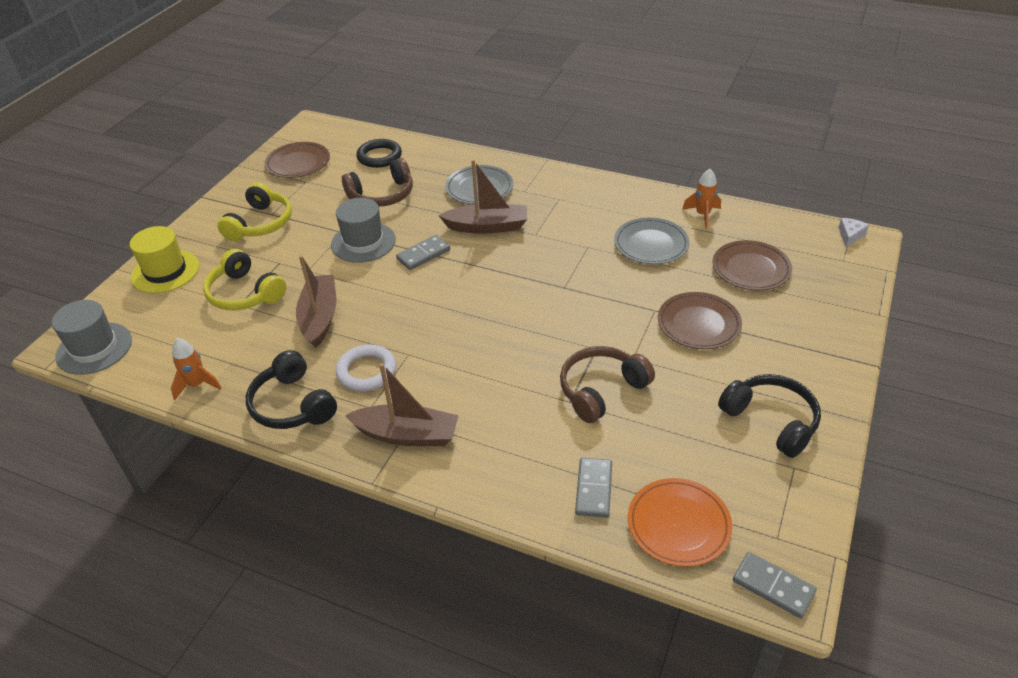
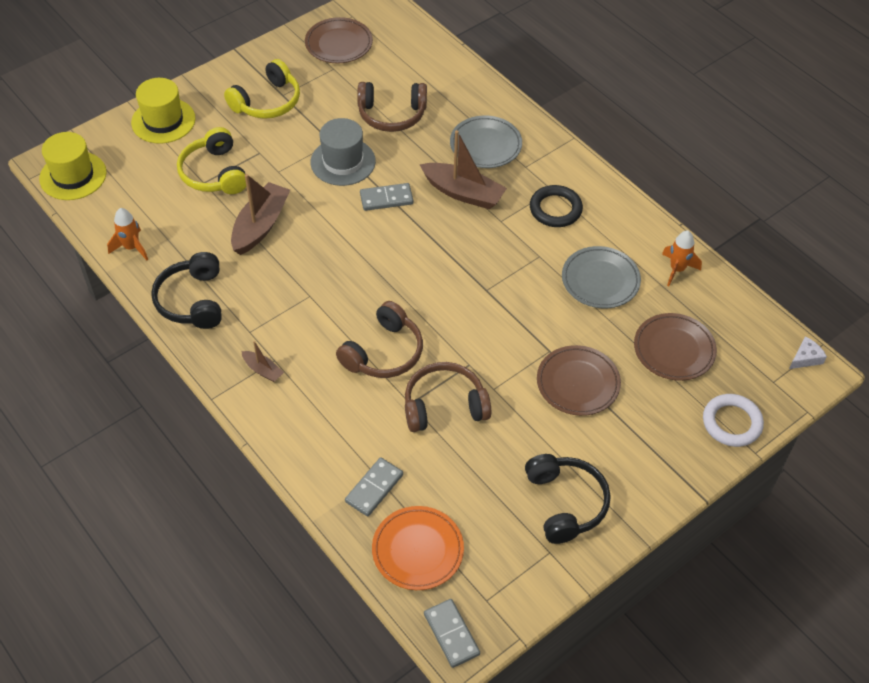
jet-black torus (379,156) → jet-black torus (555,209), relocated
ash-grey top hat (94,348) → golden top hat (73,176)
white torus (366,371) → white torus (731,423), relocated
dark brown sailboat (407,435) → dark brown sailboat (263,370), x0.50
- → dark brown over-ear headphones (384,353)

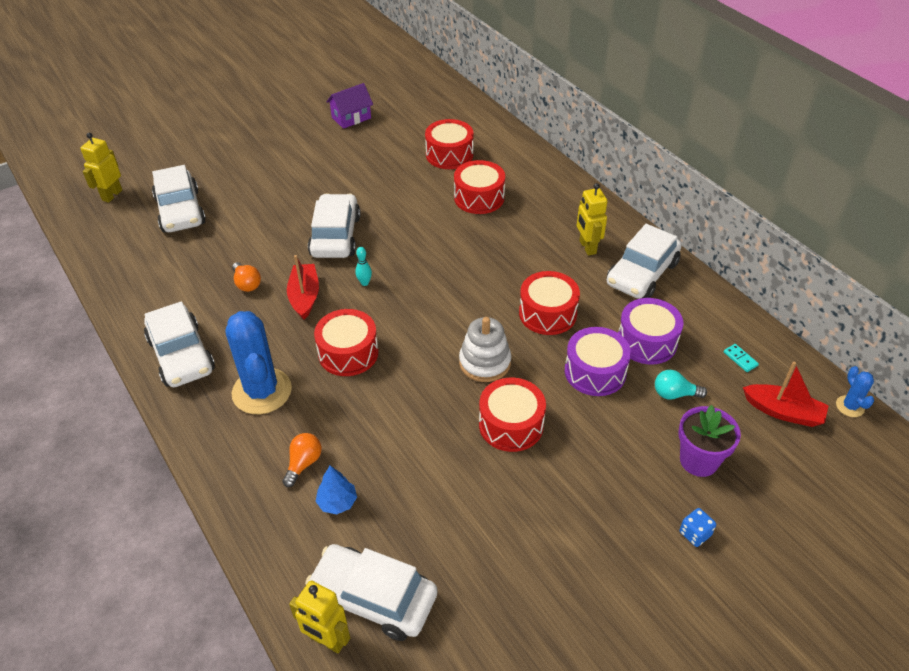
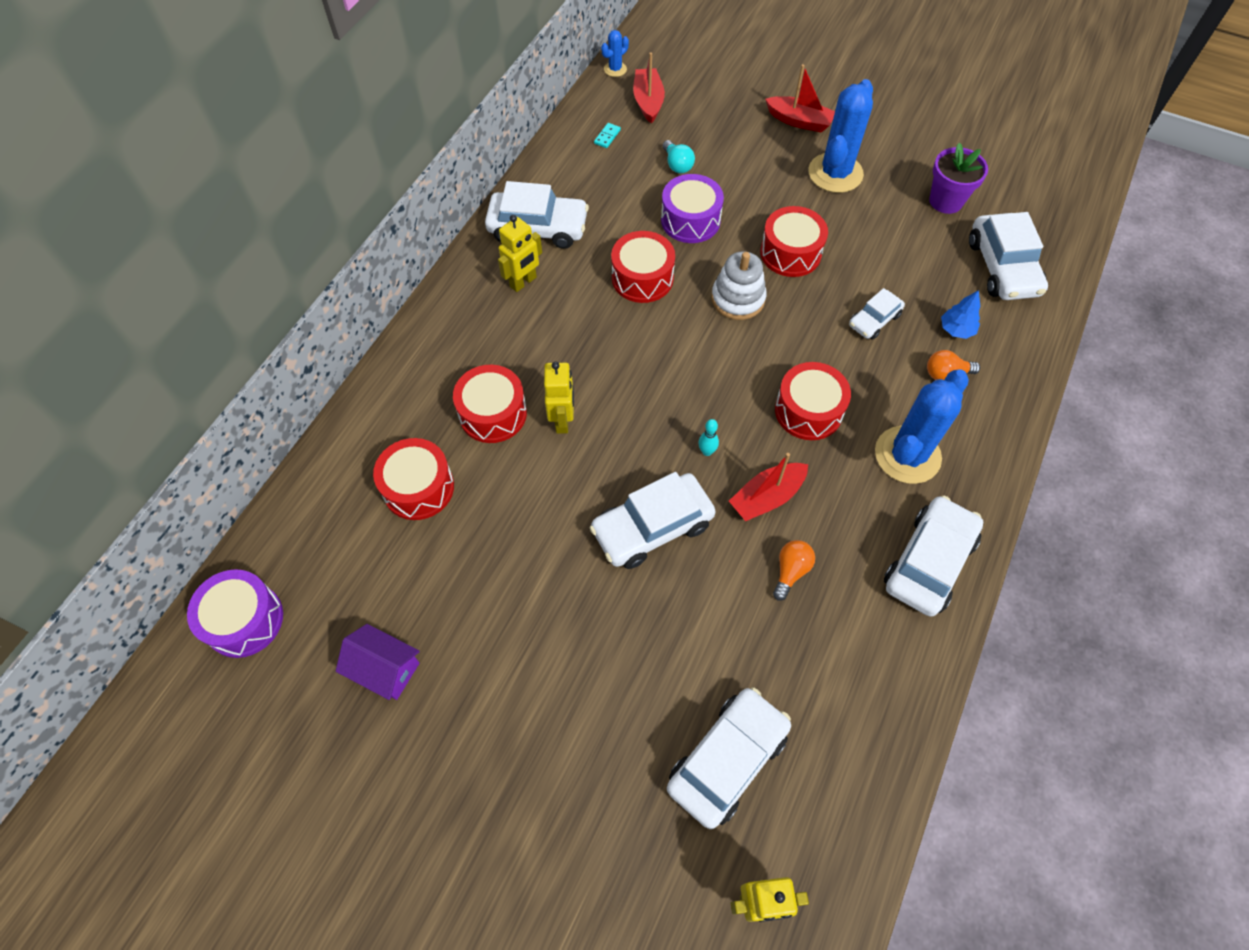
royal purple snare drum (647,341) → royal purple snare drum (244,620), relocated
royal purple potted plant (698,460) → royal purple potted plant (945,201), relocated
cobalt die (695,534) → crimson sailboat (799,121)
golden robot figure (327,640) → golden robot figure (562,420), relocated
- → cobalt cactus (835,173)
- → white toy car (874,320)

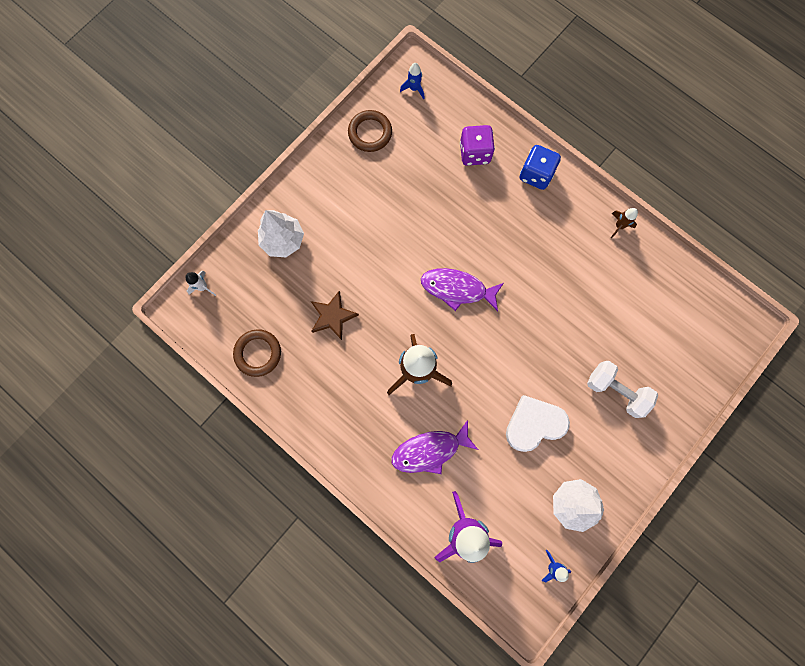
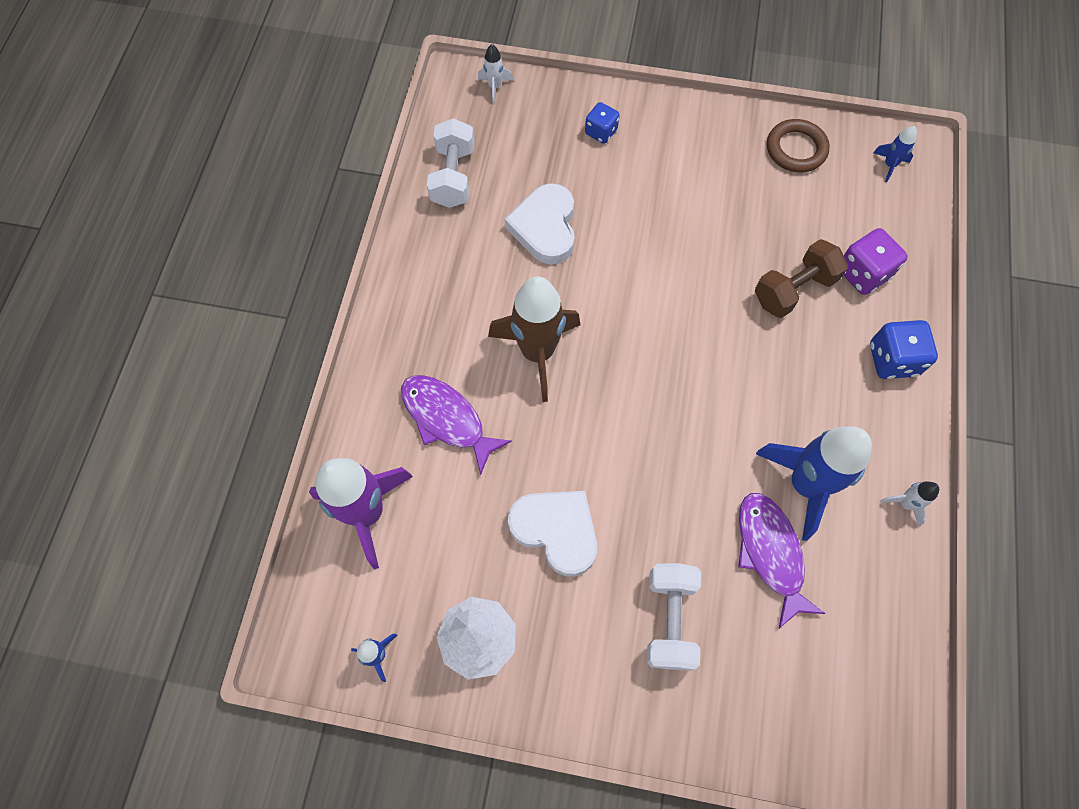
dark brown toy rocket (619,226) → white toy rocket (905,503)
white tree (283,240) → cobalt die (601,132)
royal purple toy fish (457,289) → royal purple toy fish (770,553), relocated
dark brown star (332,316) → white heart shape (545,227)
dark brown torus (258,353) → white free weight (453,177)
- → dark brown free weight (794,290)
- → cobalt toy rocket (805,484)

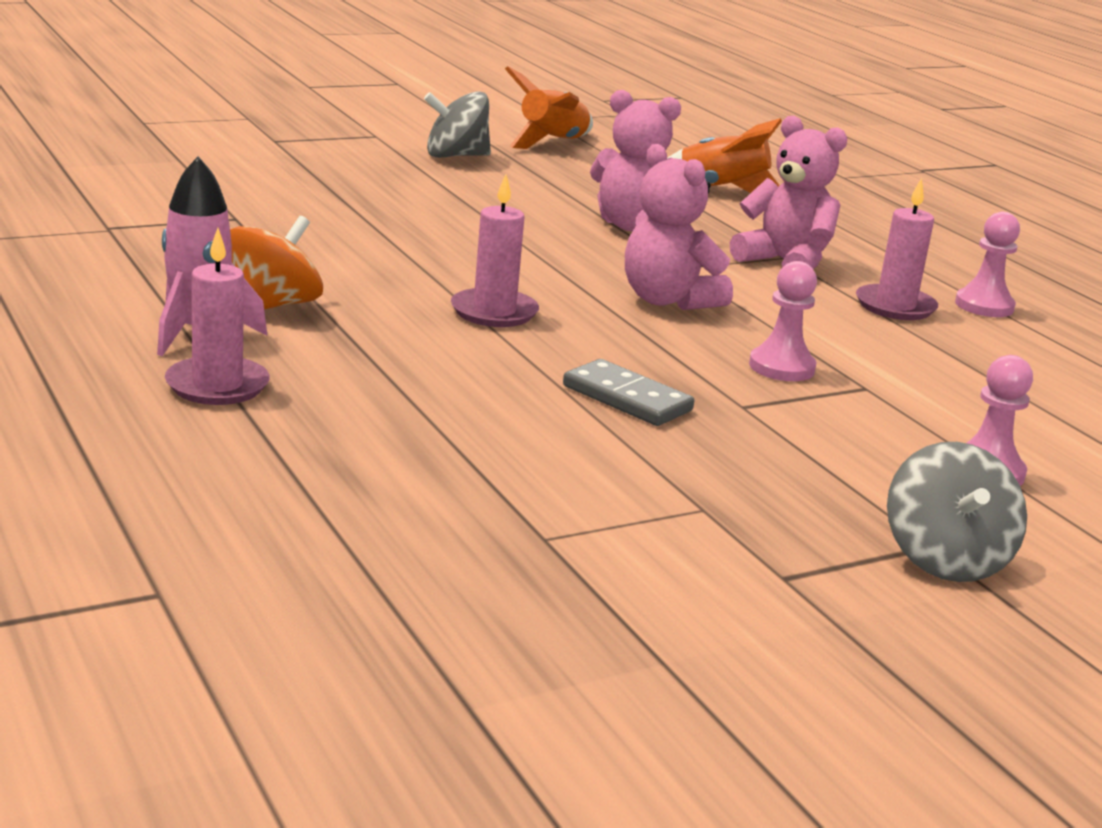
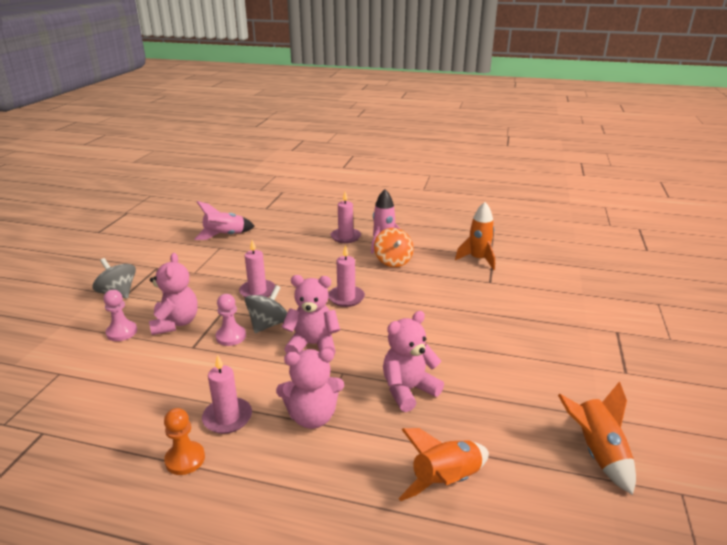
ash-grey toy top (455,156) → ash-grey toy top (268,324), relocated
rose-pink pawn (984,306) → orange pawn (185,459)
ash-grey domino piece (626,398) → rose-pink pillar candle (257,291)
- → rose-pink toy rocket (225,236)
- → orange toy rocket (478,259)
- → rose-pink stuffed bear (176,323)

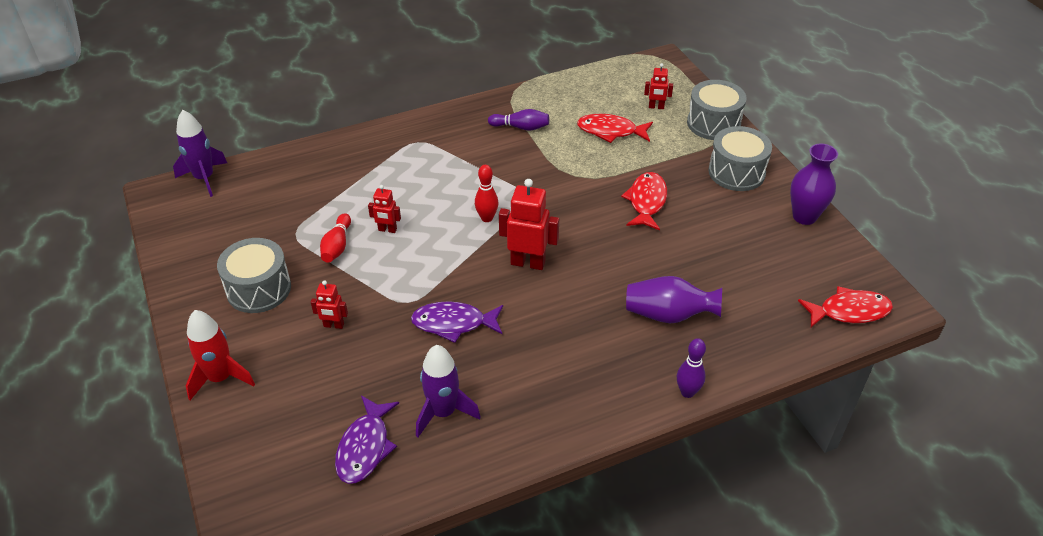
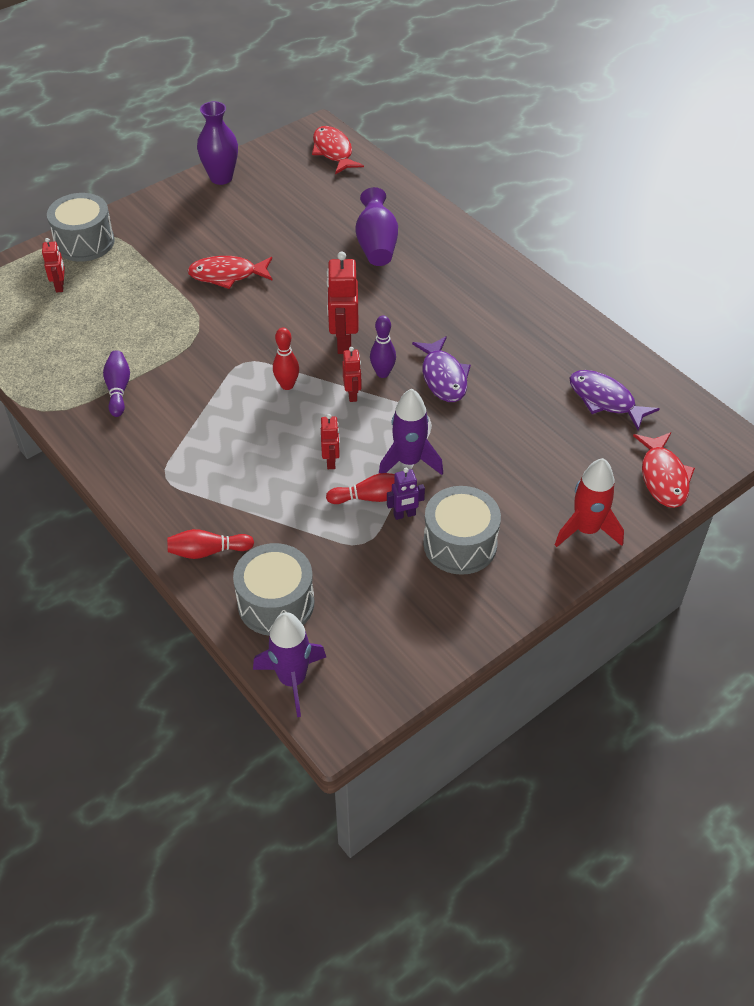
crimson toy fish (610,131) → crimson toy fish (663,477), relocated
ash-grey snare drum (736,172) → ash-grey snare drum (276,603), relocated
crimson robot figure (333,325) → crimson robot figure (352,395), relocated
royal purple skittle (687,392) → royal purple skittle (382,373), relocated
royal purple toy rocket (443,412) → royal purple toy rocket (409,462), relocated
royal purple toy fish (365,447) → royal purple toy fish (605,400), 135 degrees counterclockwise
- → royal purple robot figure (404,515)
- → crimson skittle (208,551)

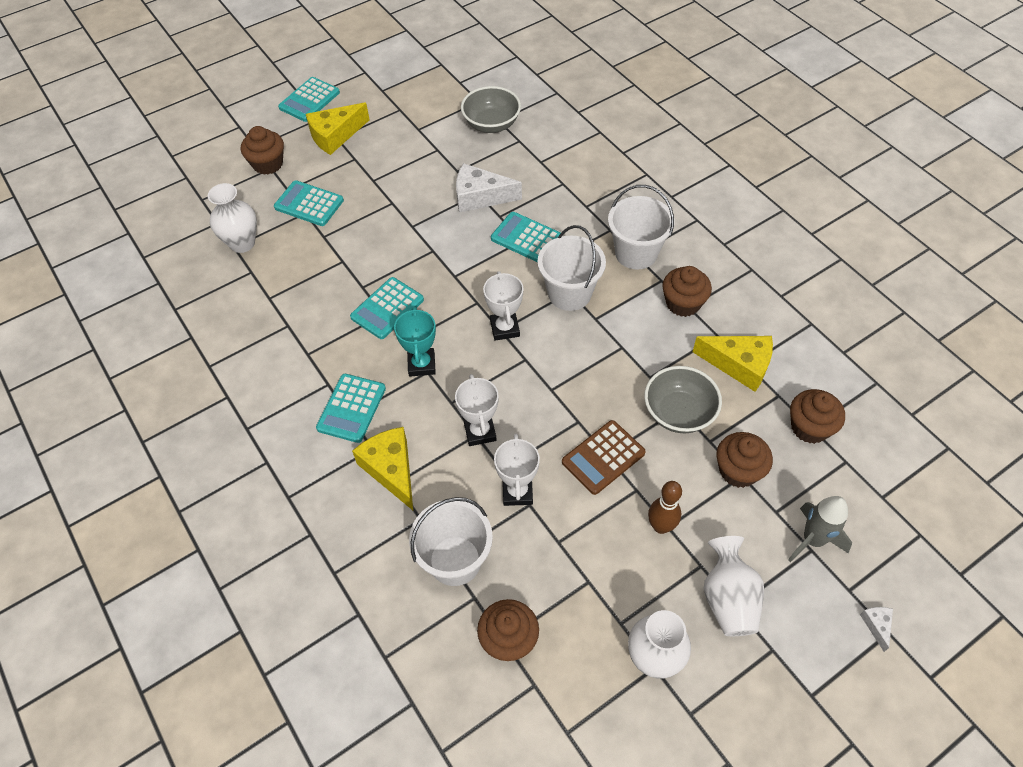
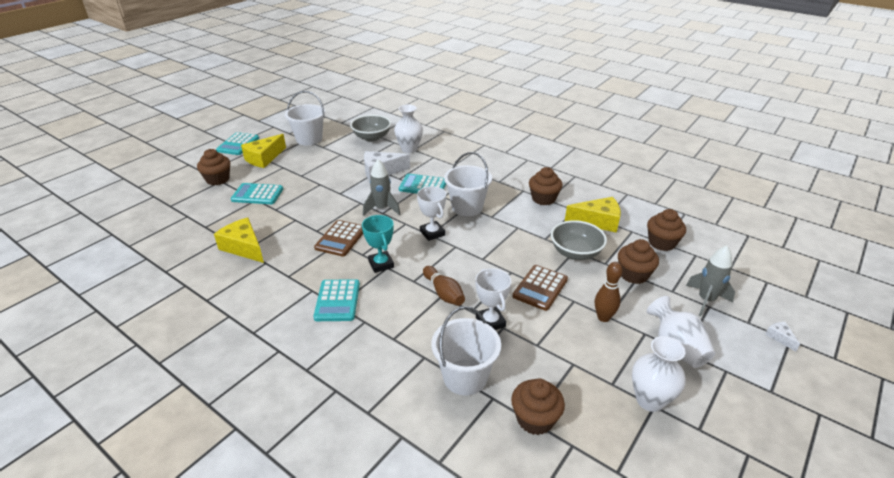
white flower vase (242,243) → white flower vase (409,149), relocated
white bucket (636,253) → white bucket (309,139), relocated
turquoise adding machine (387,308) → dark brown adding machine (341,238)
white trophy (480,432) → dark brown skittle (444,293)
golden piece of cheese (391,469) → golden piece of cheese (244,247), relocated
- → ash-grey toy rocket (382,209)

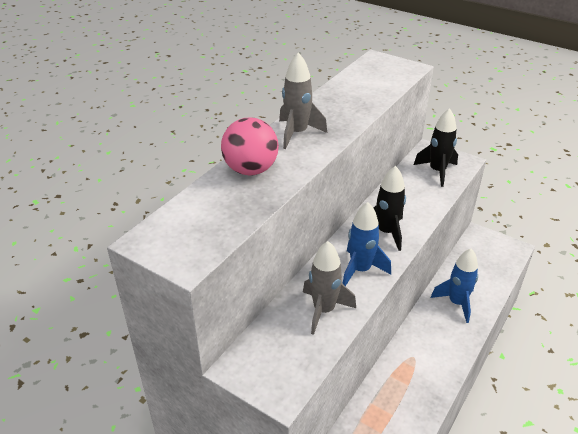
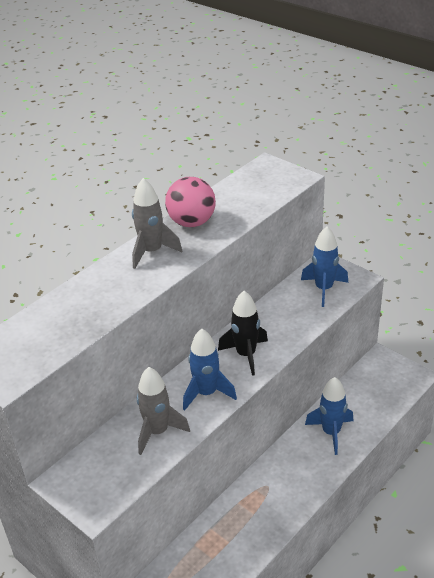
jet-black toy rocket (437,171) → cobalt toy rocket (324,289)
rose-pink sphere (250,170) → rose-pink sphere (192,222), relocated

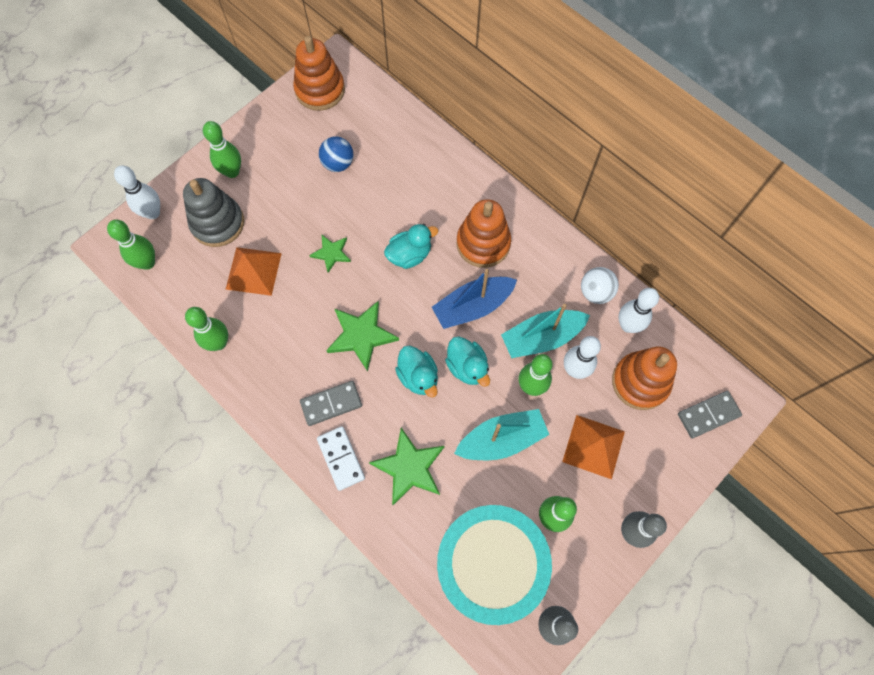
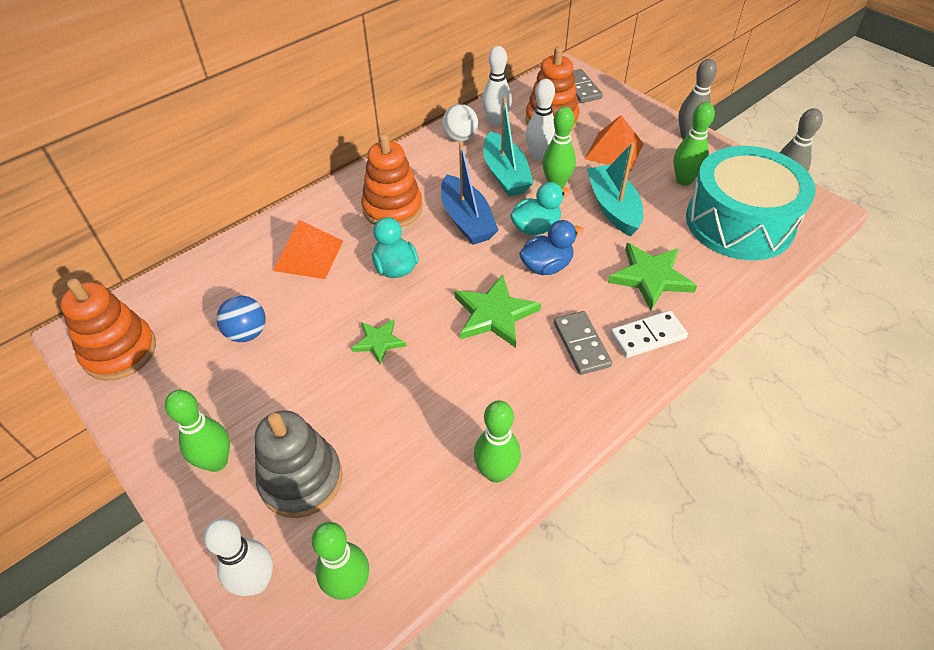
orange solid pyramid (253,271) → orange solid pyramid (308,255), relocated
turquoise rubber duck (418,376) → cobalt rubber duck (546,266)

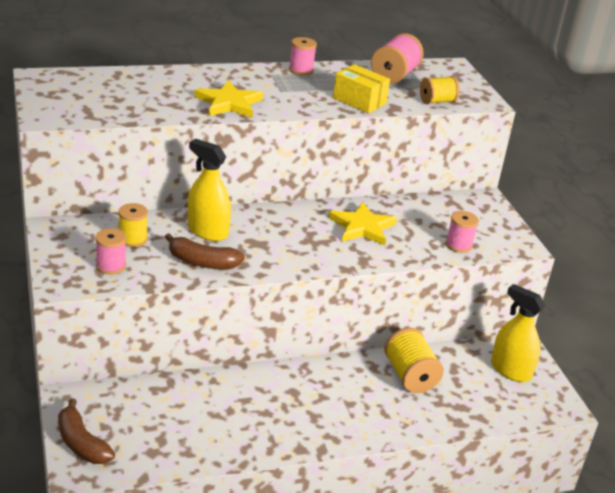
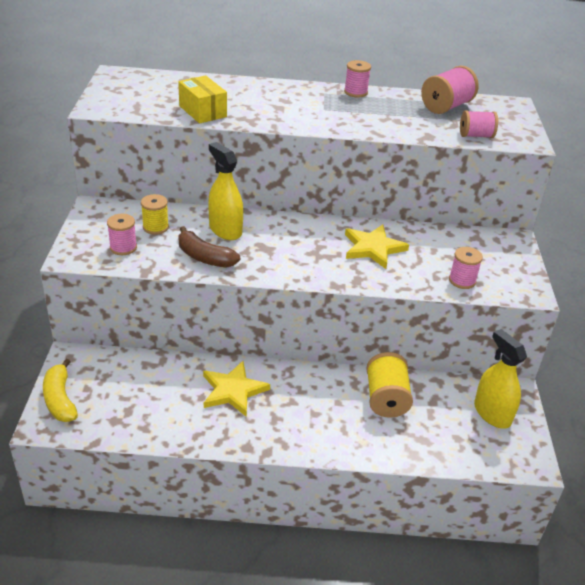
golden box (359,101) → golden box (203,111), relocated
golden reel of thread (437,101) → rose-pink reel of thread (476,135)
golden star (229,103) → golden star (233,390), relocated
dark brown toy banana (81,443) → golden toy banana (60,399)

